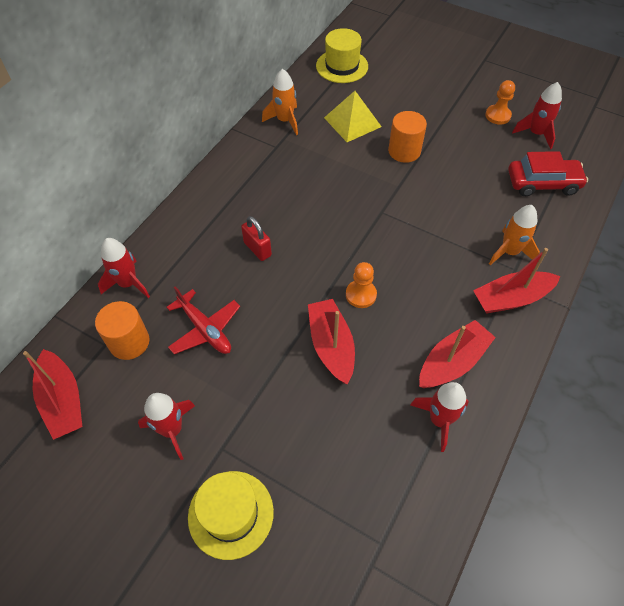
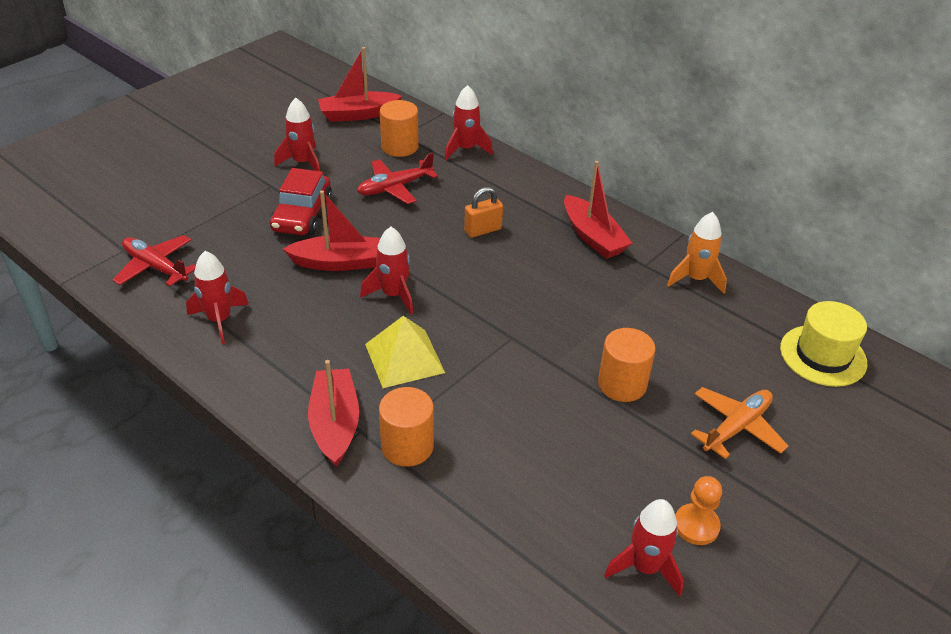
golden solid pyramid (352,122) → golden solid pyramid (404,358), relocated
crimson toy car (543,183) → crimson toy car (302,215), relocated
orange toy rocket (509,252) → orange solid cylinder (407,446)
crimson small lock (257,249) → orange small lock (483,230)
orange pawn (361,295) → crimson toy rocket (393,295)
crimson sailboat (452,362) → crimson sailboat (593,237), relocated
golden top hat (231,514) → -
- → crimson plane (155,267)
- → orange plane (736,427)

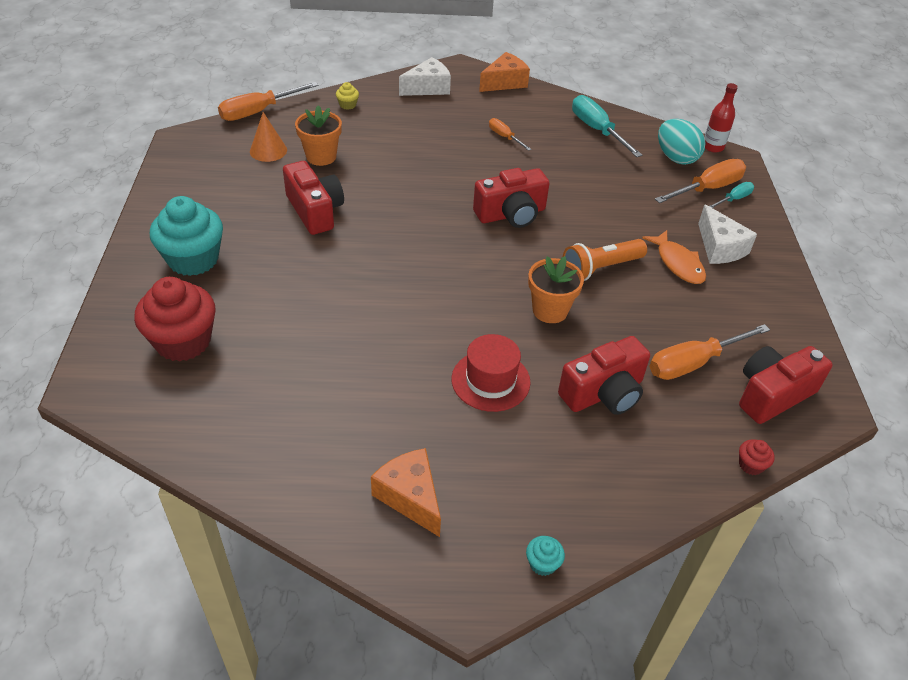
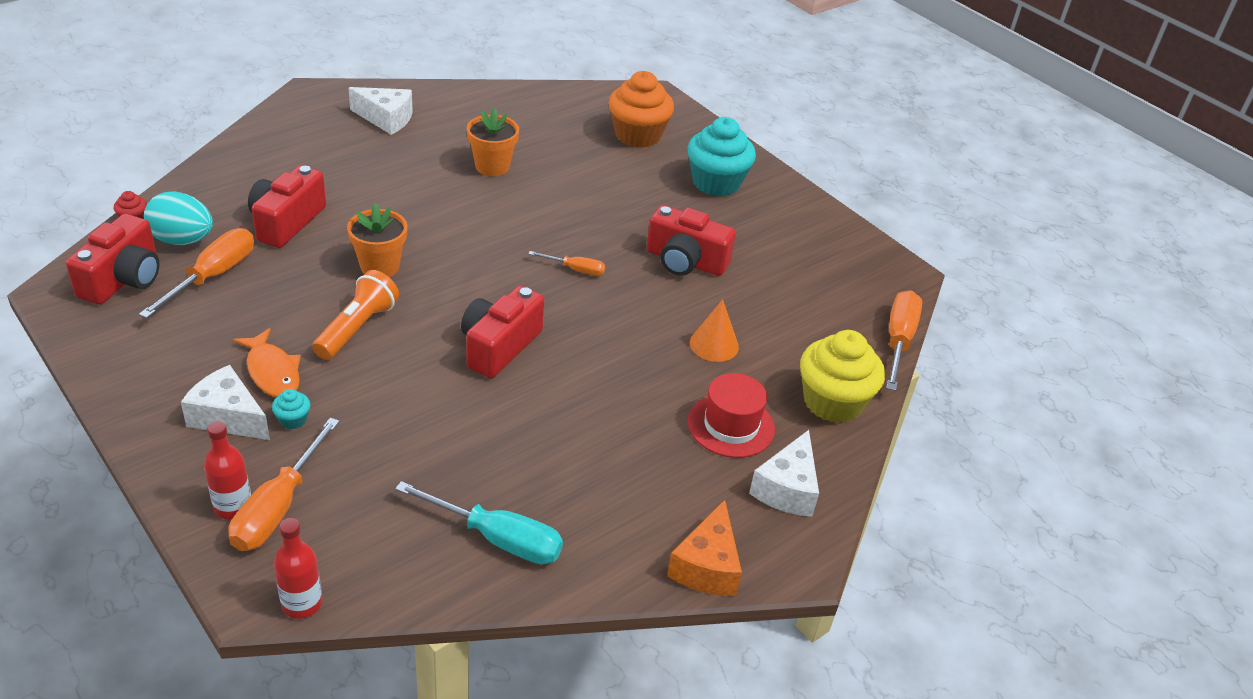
golden cupcake (348,105) → golden cupcake (832,402), x2.42
orange potted plant (321,156) → orange potted plant (492,166), relocated
orange solid cone (268,150) → orange solid cone (714,344), relocated
orange hand screwdriver (504,137) → orange hand screwdriver (575,270), relocated
turquoise egg (676,158) → turquoise egg (182,240), relocated
turquoise hand screwdriver (733,199) → crimson bottle (233,507)
orange toy fish (678,263) → orange toy fish (272,372), 150 degrees counterclockwise
crimson cupcake (183,341) → orange cupcake (638,135)
crimson top hat (490,380) → crimson top hat (731,425), relocated
orange piece of cheese (410,497) → white piece of cheese (386,119)
turquoise cupcake (542,563) → turquoise cupcake (293,420), relocated

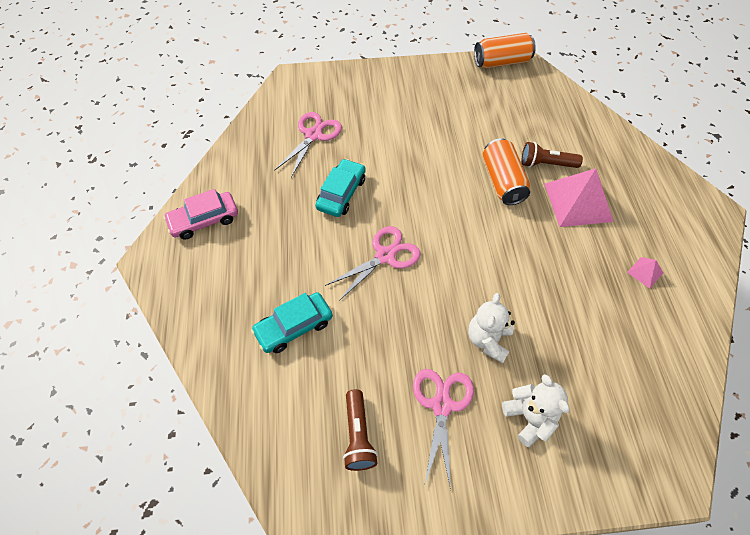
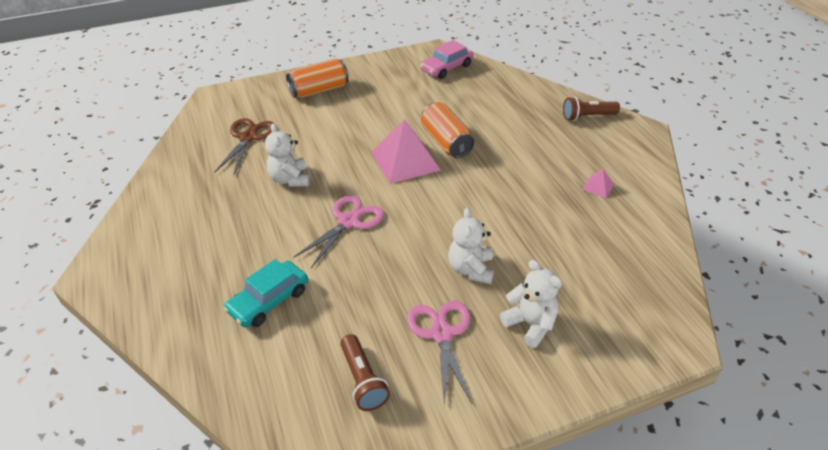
orange can (501,62) → orange can (319,90), relocated
rose-pink shears (313,135) → dark brown shears (248,137)
dark brown flashlight (546,164) → dark brown flashlight (587,117), relocated
turquoise toy car (341,193) → white stuffed bear (290,179)
rose-pink solid pyramid (578,202) → rose-pink solid pyramid (405,161), relocated
rose-pink toy car (204,220) → rose-pink toy car (446,68), relocated

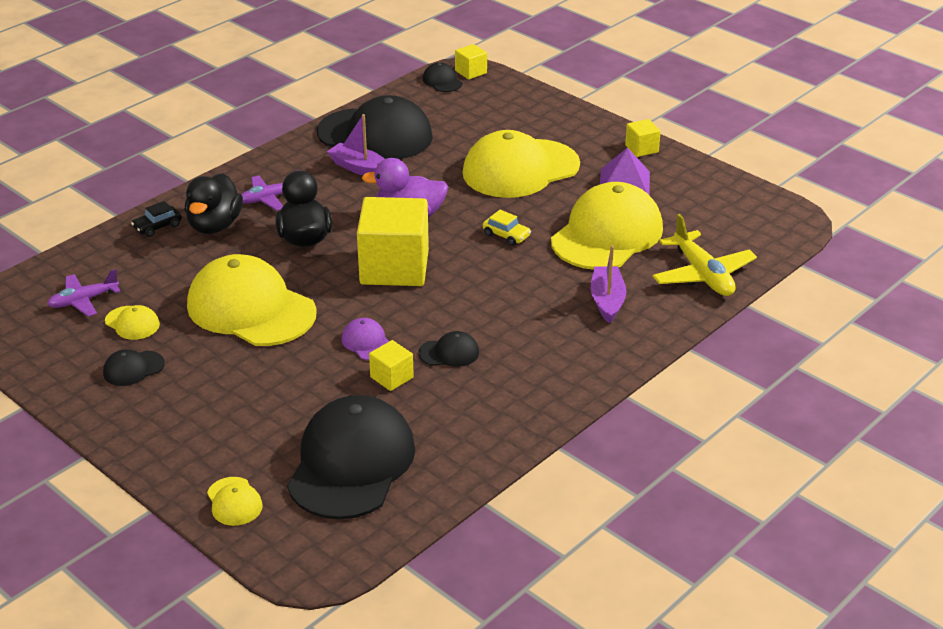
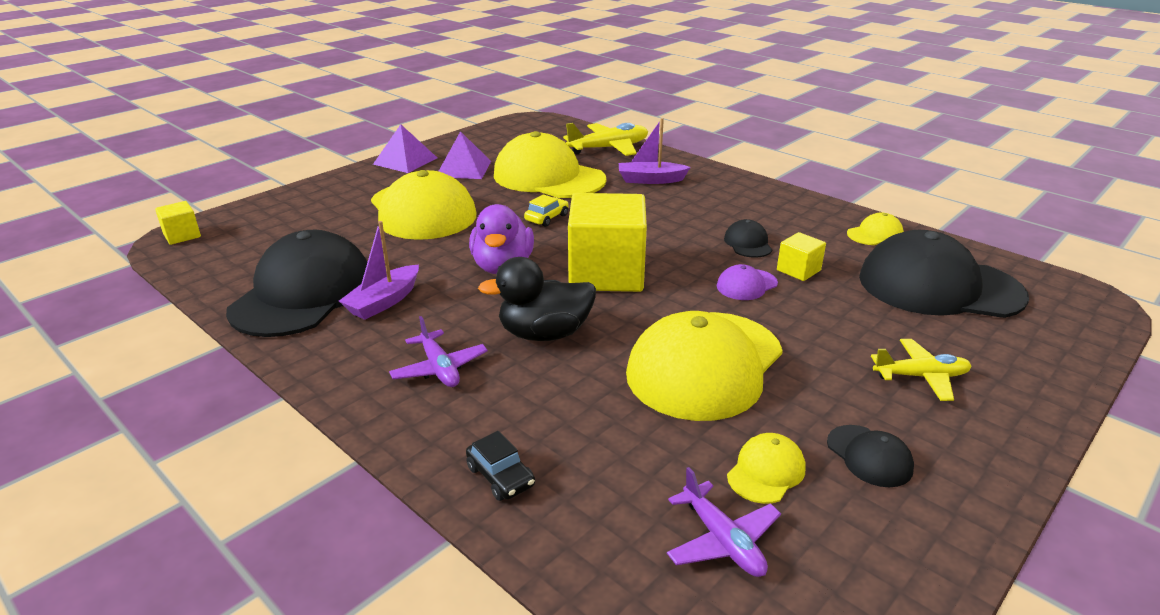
jet-black baseball cap (442,81) → -
golden cube (641,149) → royal purple solid pyramid (405,161)
jet-black rubber duck (214,225) → -
golden baseball cap (234,502) → golden baseball cap (875,234), relocated
- → golden plane (921,376)

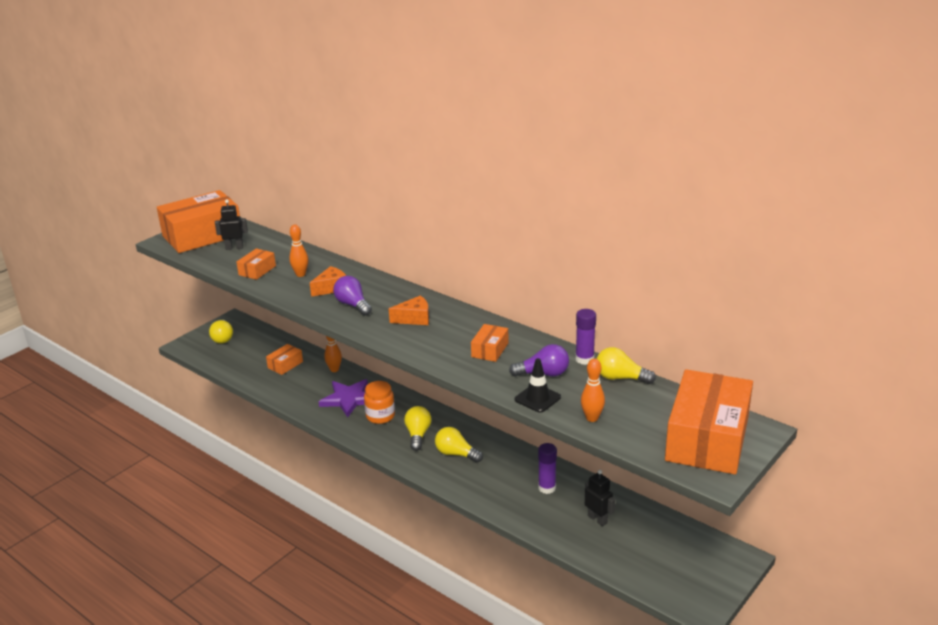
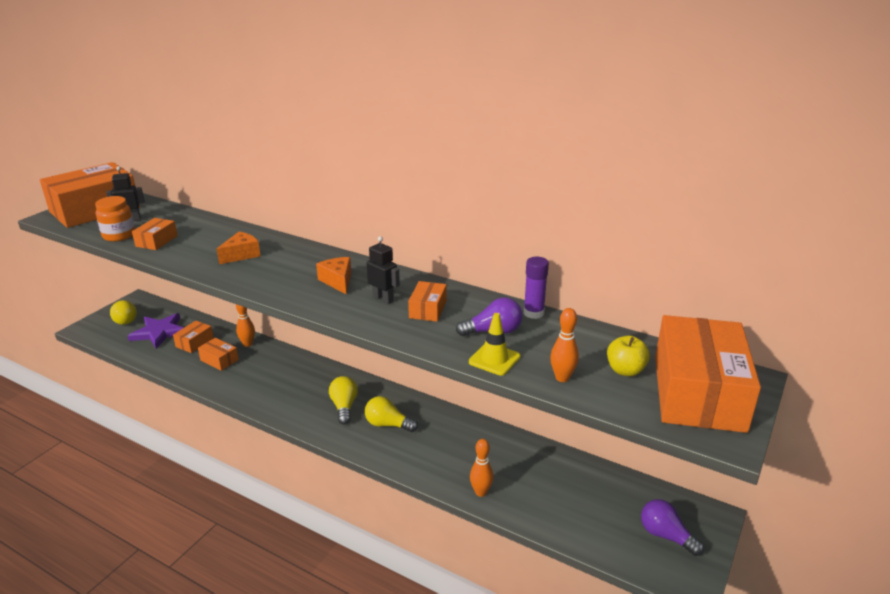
orange skittle (300,274) → orange skittle (481,492), relocated
royal purple light bulb (353,305) → royal purple light bulb (665,535), relocated
orange piece of cheese (414,318) → orange piece of cheese (338,281), 90 degrees counterclockwise
golden light bulb (620,378) → -
jet-black road cone (537,398) → golden road cone (494,359)
royal purple star (348,399) → royal purple star (159,332), relocated
orange jar (380,416) → orange jar (119,235), relocated
royal purple stick of glue (547,488) → -
jet-black robot figure (597,519) → jet-black robot figure (383,299), relocated
- → golden apple (625,370)
- → orange box (219,360)

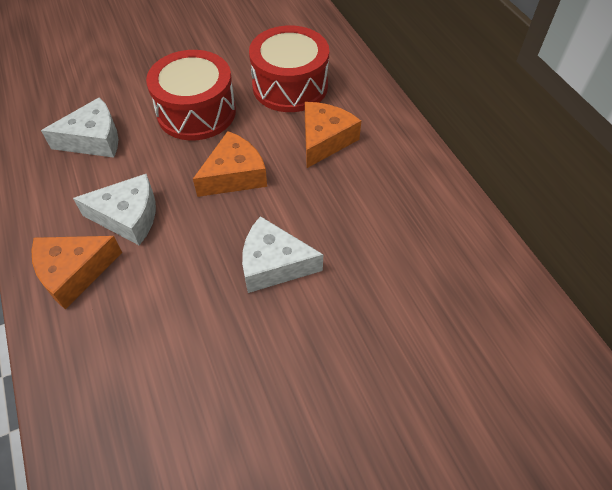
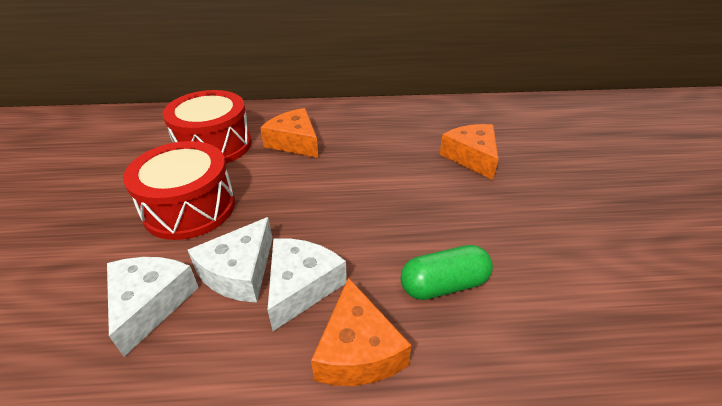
orange piece of cheese (234,175) → orange piece of cheese (471,157), relocated
white piece of cheese (274,264) → white piece of cheese (239,272), relocated
- → leaf-green capsule (444,285)

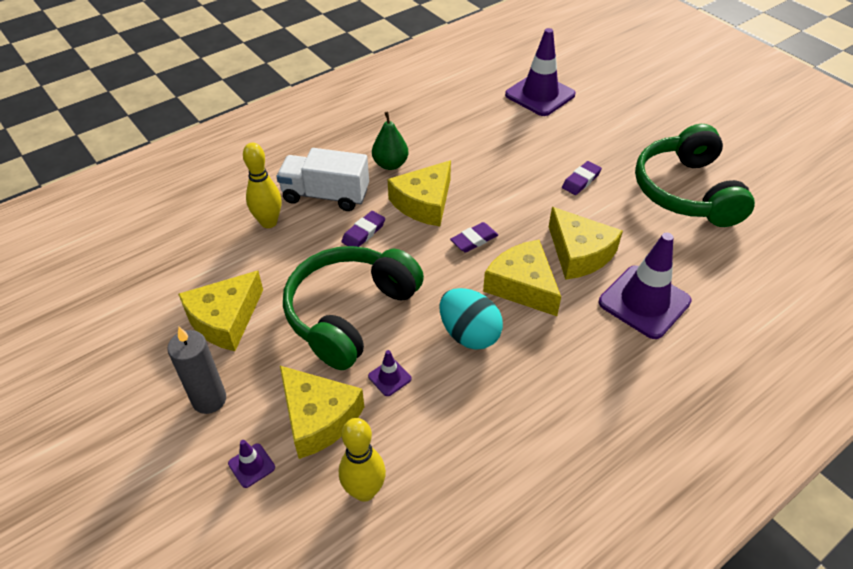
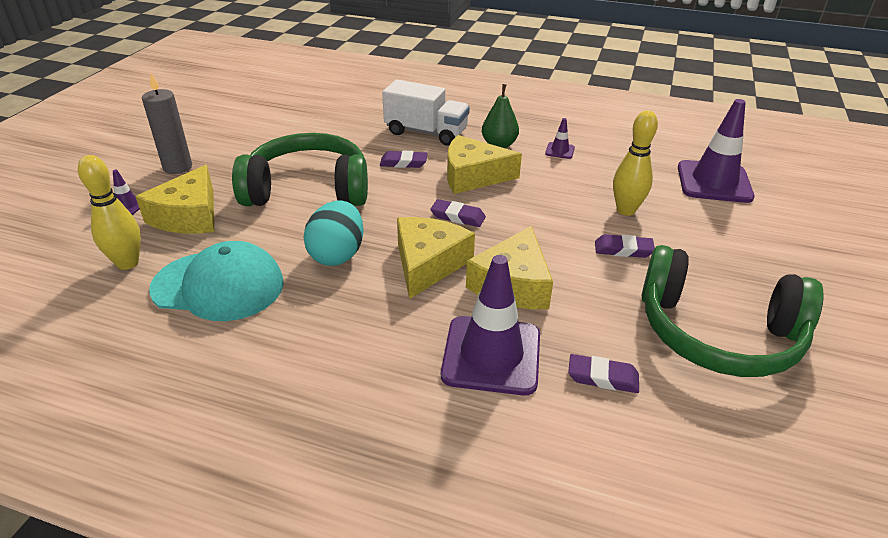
leaf-green over-ear headphones (686,191) → leaf-green over-ear headphones (717,333), 120 degrees counterclockwise
golden skittle (268,222) → golden skittle (626,210), relocated
white lorry (326,195) → white lorry (426,133), 135 degrees clockwise
golden piece of cheese (225,319) → -
royal purple road cone (389,377) → royal purple road cone (560,151), relocated
- → turquoise baseball cap (218,286)
- → royal purple eraser (602,377)

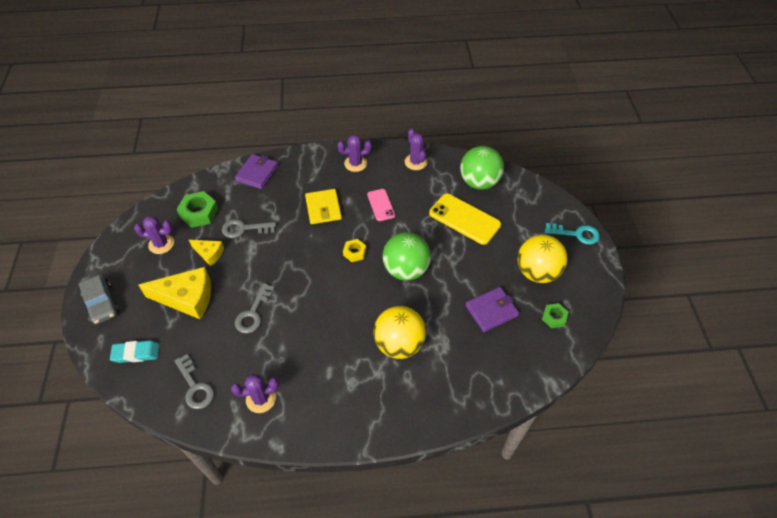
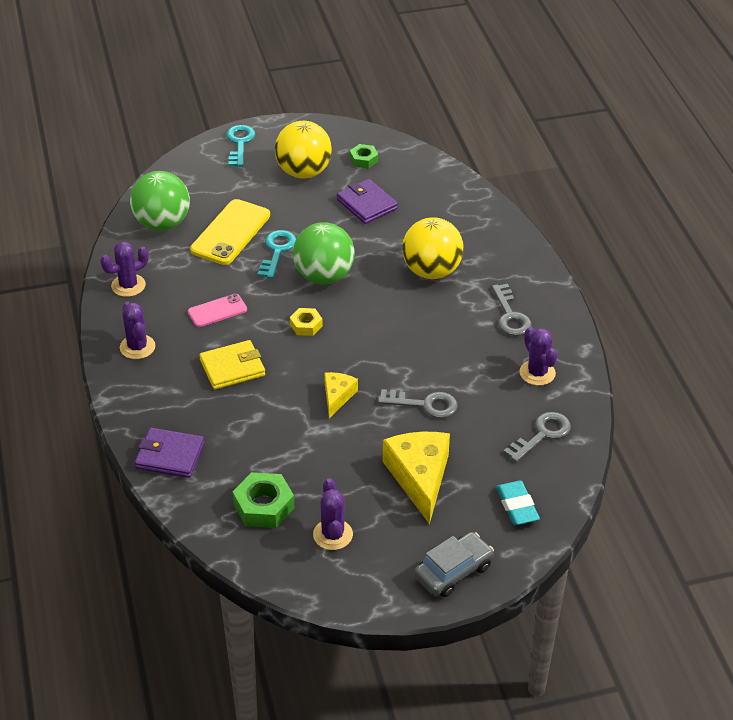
ash-grey key (244,229) → ash-grey key (510,316), relocated
golden piece of cheese (209,253) → golden piece of cheese (337,396), relocated
- → turquoise key (277,251)

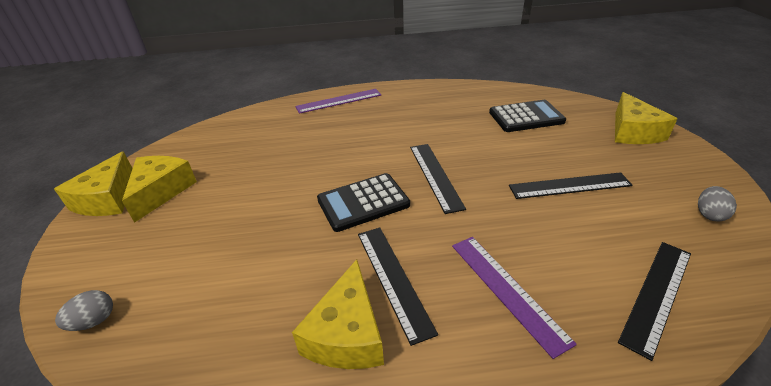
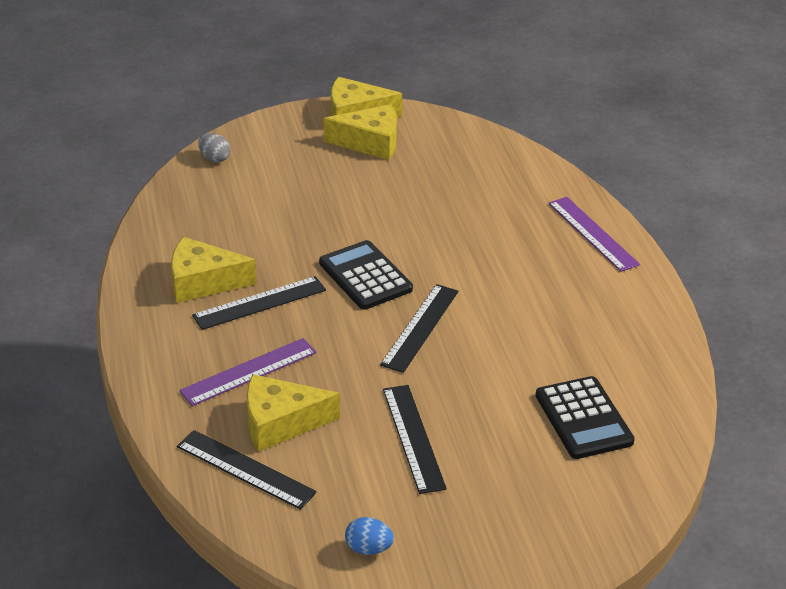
golden piece of cheese (633,132) → golden piece of cheese (280,423), relocated
jet-black ruler (435,176) → jet-black ruler (420,327), 45 degrees counterclockwise
ash-grey egg (709,214) → cobalt egg (368,548)

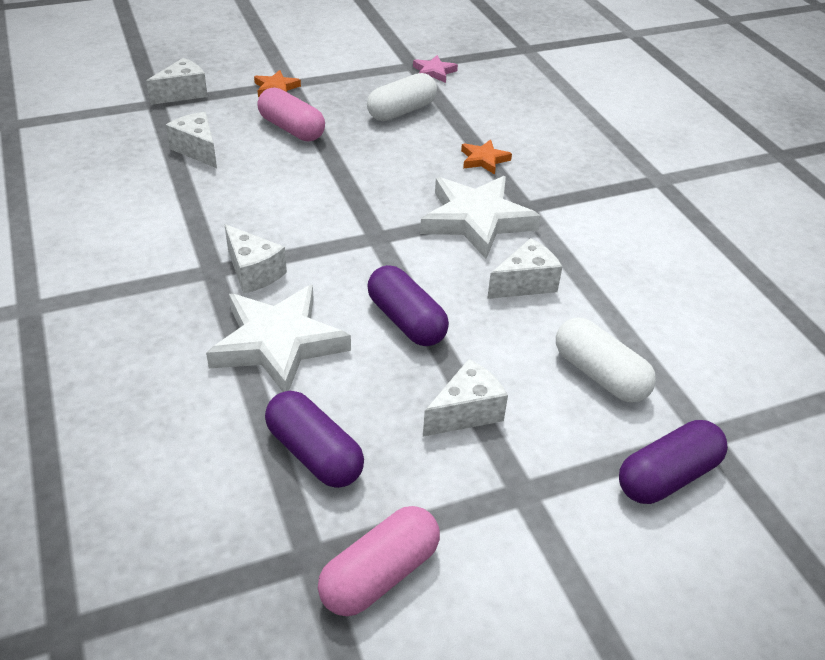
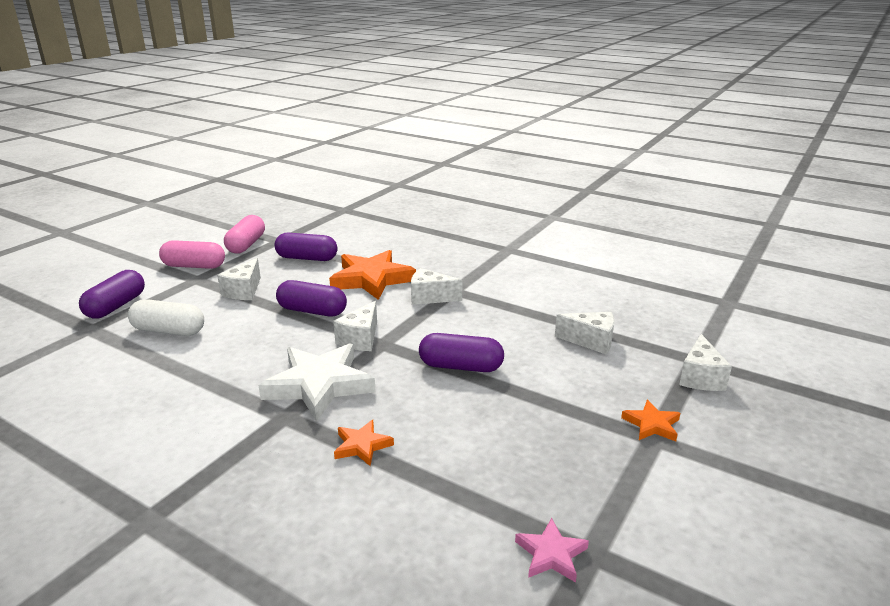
white capsule (402,111) → -
rose-pink capsule (291,129) → rose-pink capsule (194,266), relocated
white piece of cheese (525,283) → white piece of cheese (360,339), relocated
white star (278,343) → orange star (372,279)
- → royal purple capsule (461,366)

